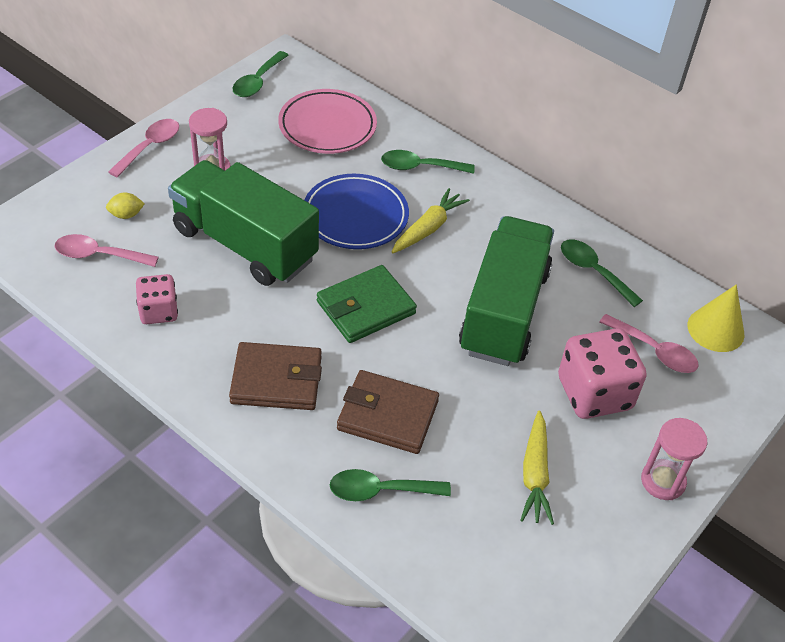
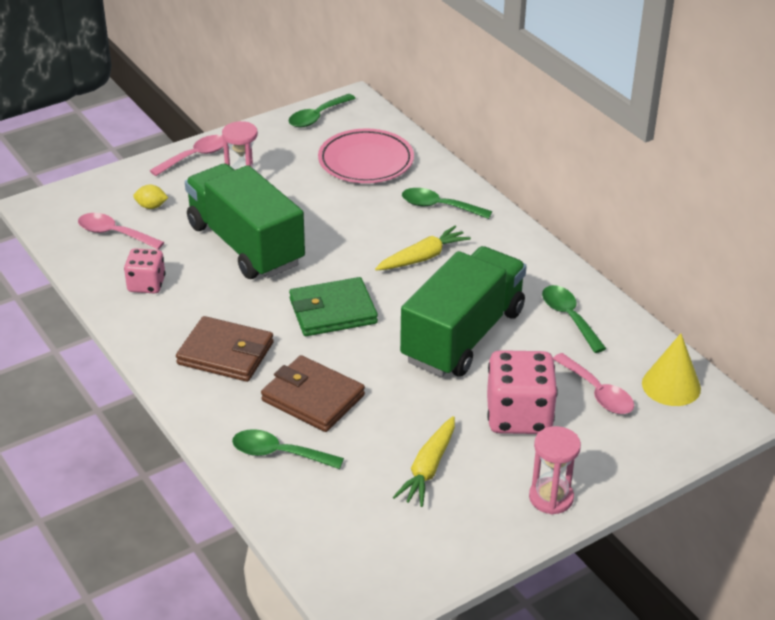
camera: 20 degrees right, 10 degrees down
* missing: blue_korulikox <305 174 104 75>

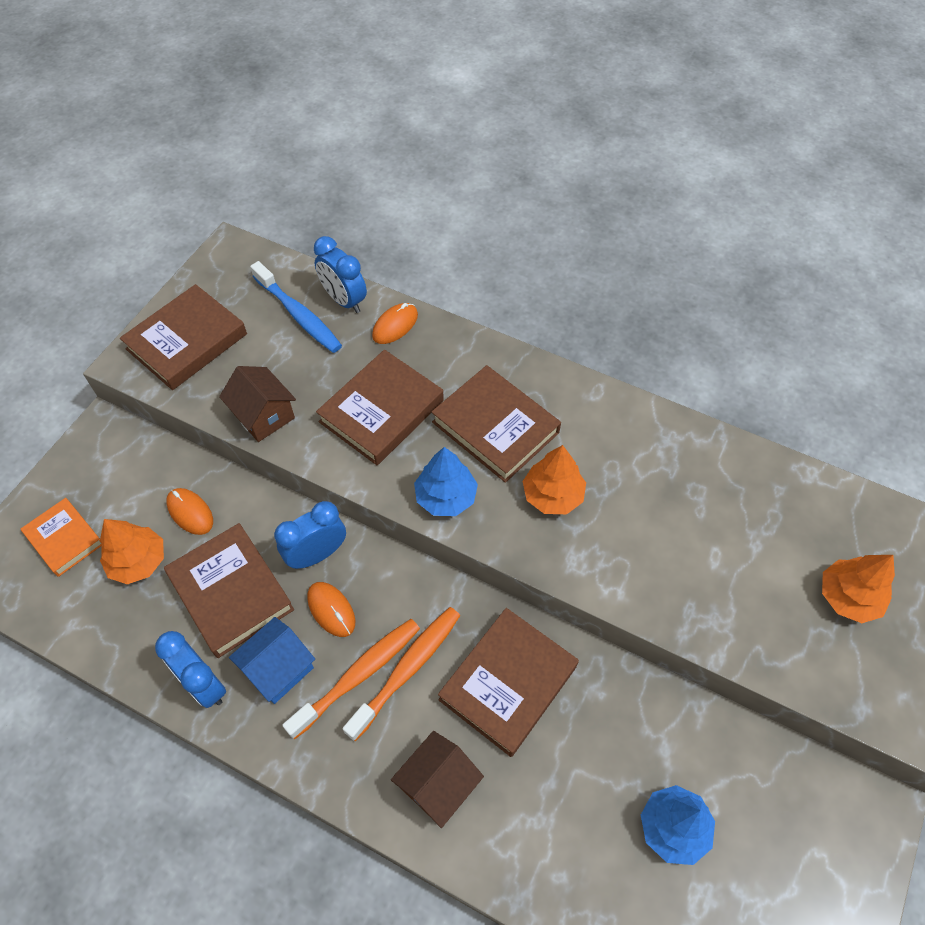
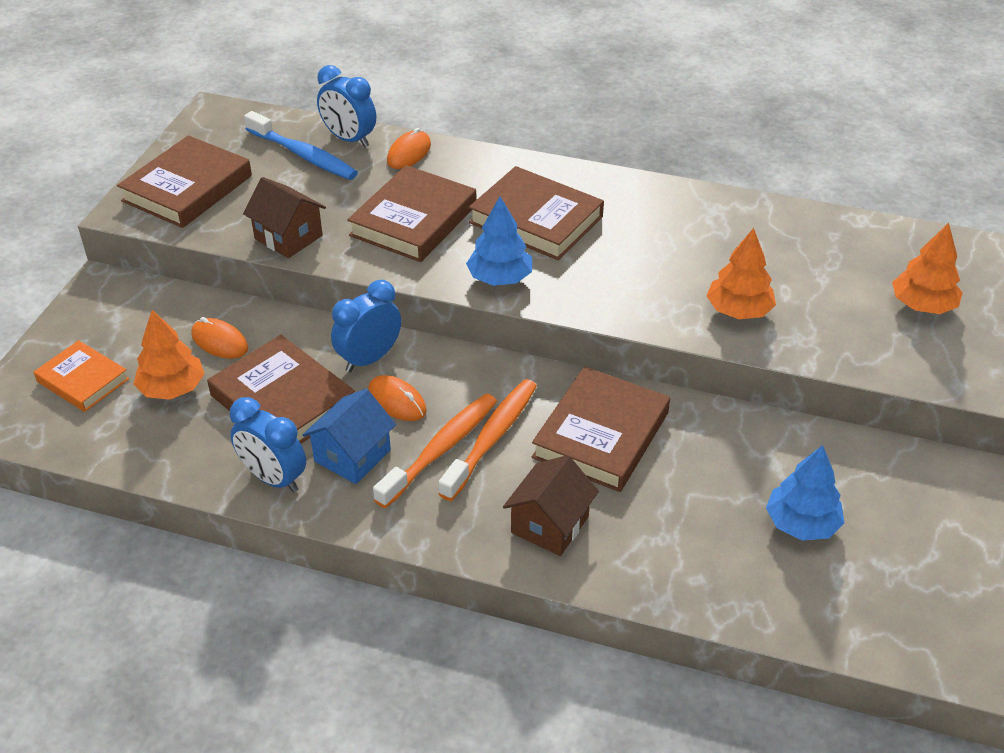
camera: 10 degrees left, 15 degrees down
* relocated: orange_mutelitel <523 445 63 69> to <706 228 70 91>

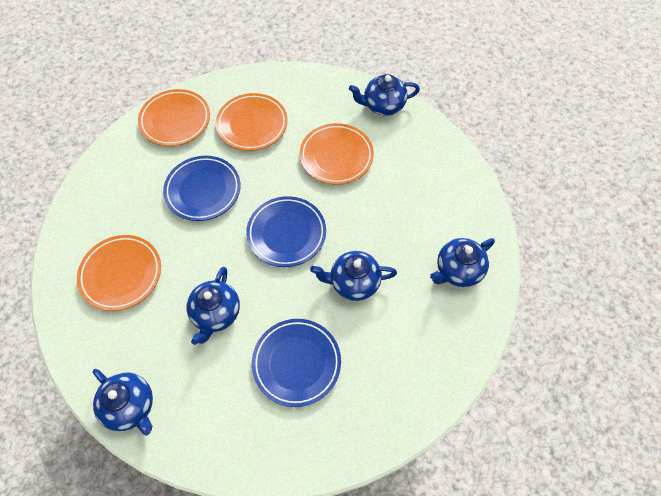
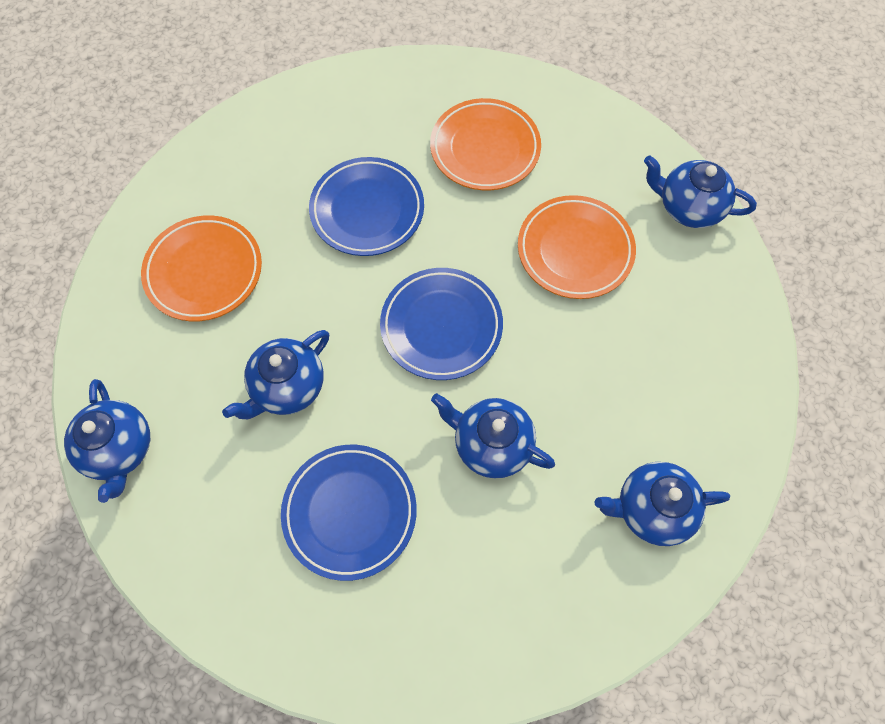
camera: 30 degrees right, 5 degrees up
* missing: orange_korulikox <138 89 72 57>

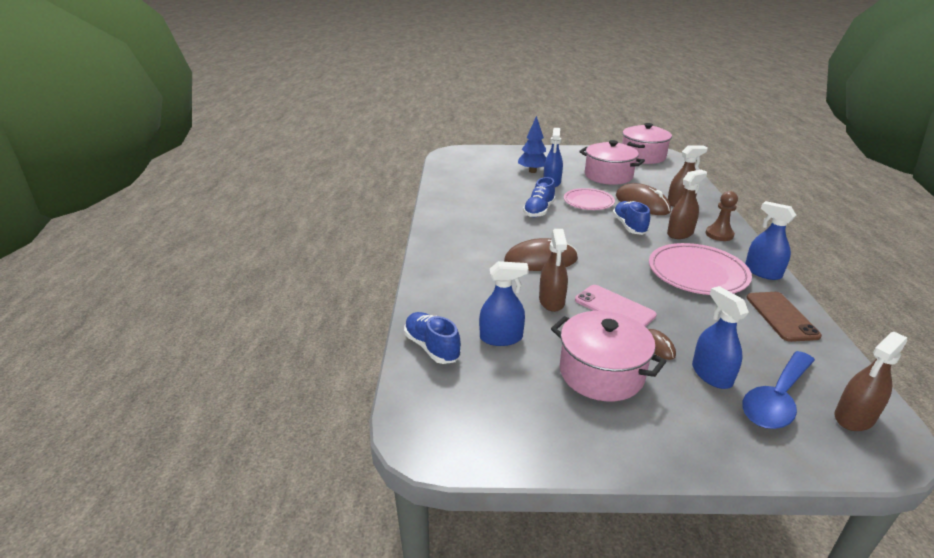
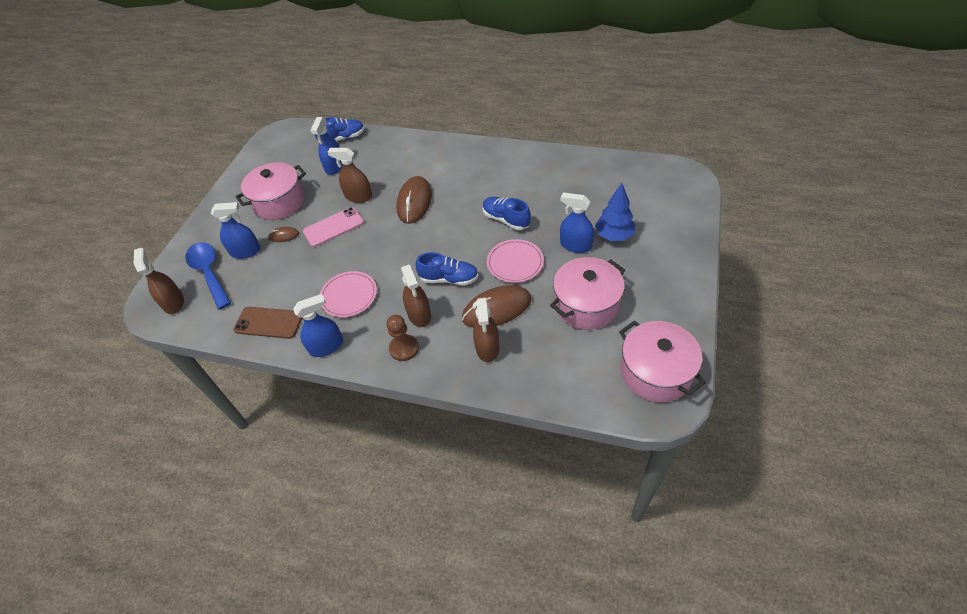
camera: 110 degrees right, 20 degrees up
* size: pink_korulikox <649 243 103 52> = <319 271 58 46> x0.65

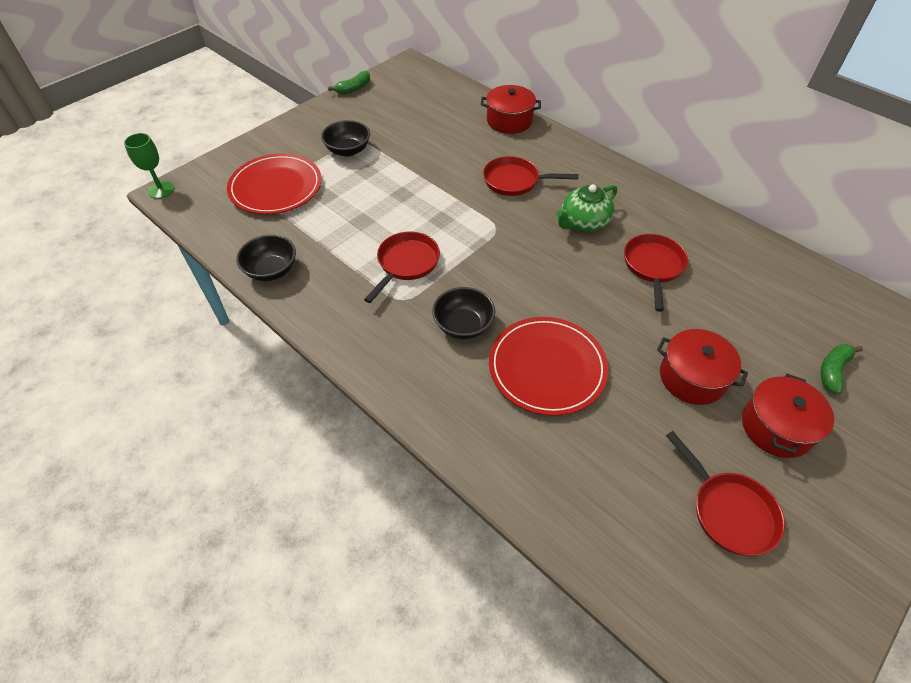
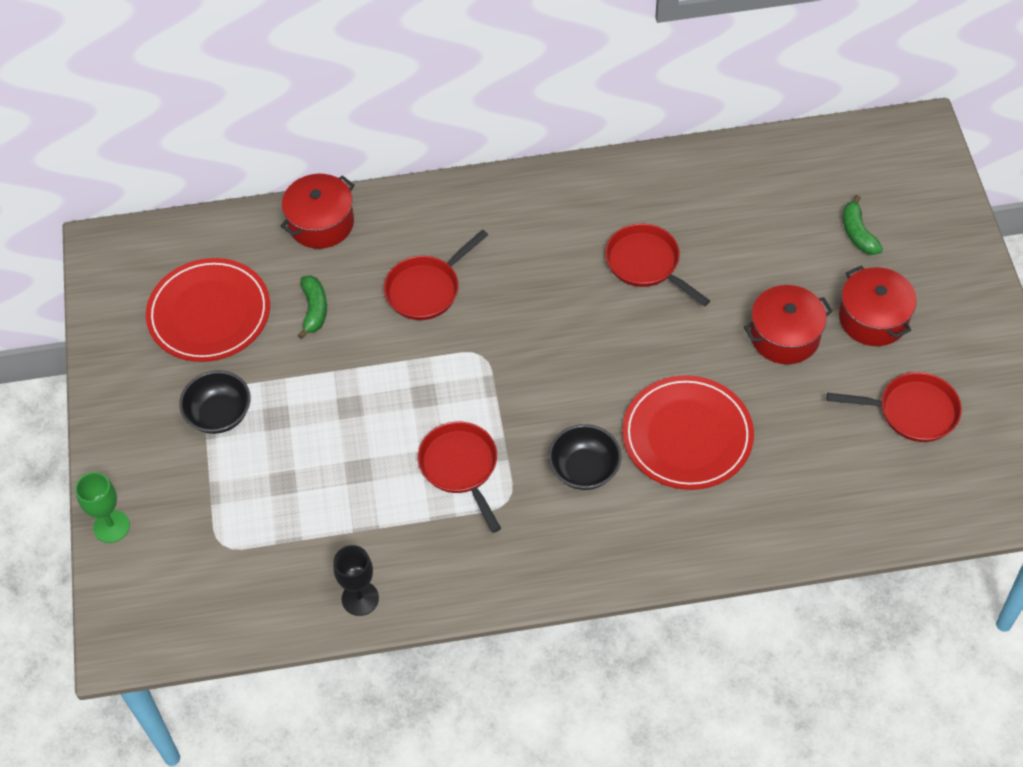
camera: 50 degrees left, 5 degrees up
* relocated: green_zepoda <328 71 42 24> to <298 275 29 64>
* relocated: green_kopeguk <124 133 50 66> to <75 472 55 71>
* relocated: red_korulikox <227 154 95 60> to <146 258 124 104>
* missing: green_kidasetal <556 184 61 48>
* exchanged: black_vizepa <236 235 60 46> to black_kopeguk <333 545 46 71>

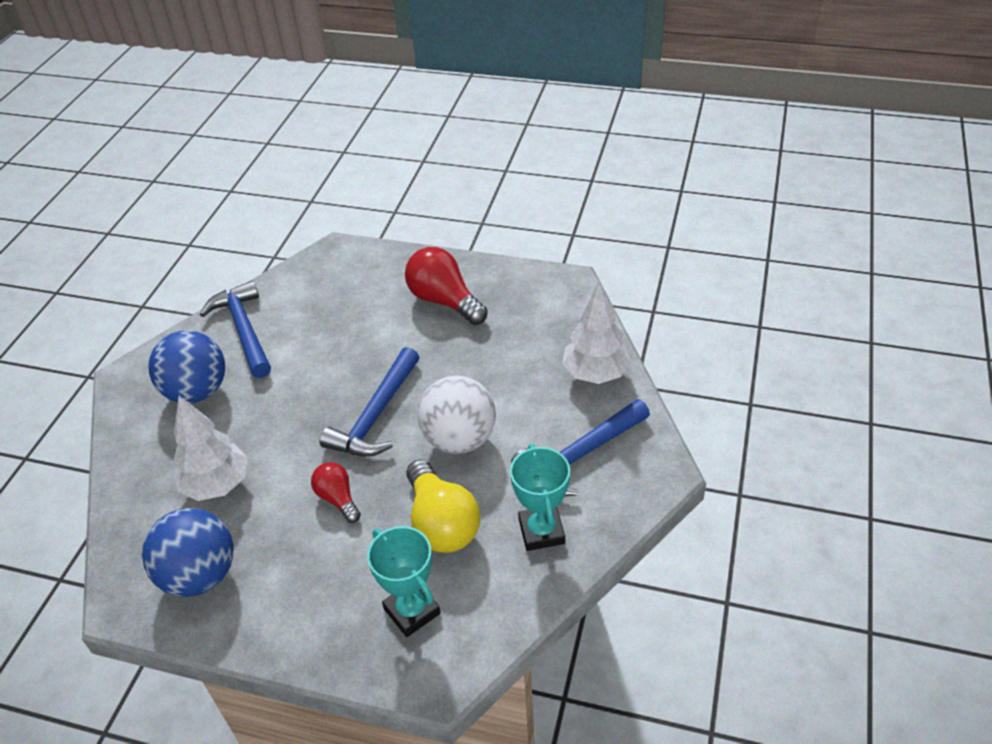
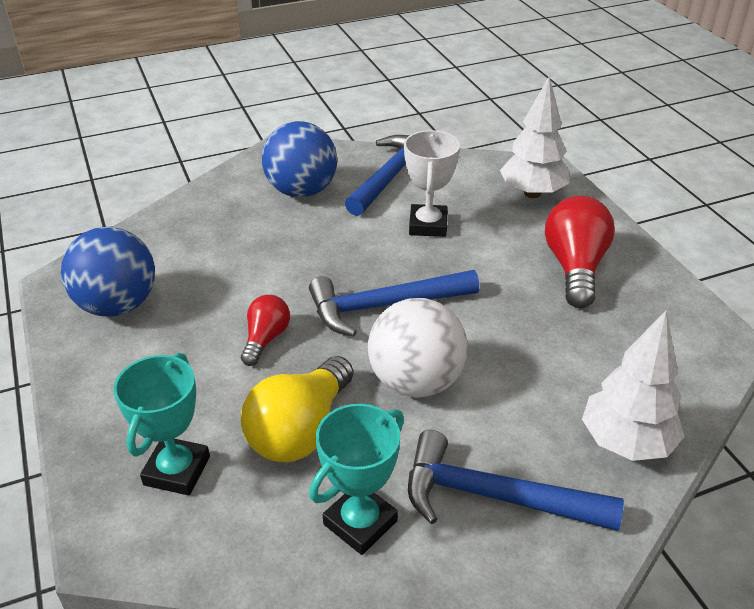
camera: 50 degrees right, 5 degrees down
* relocated: white_mutelitel <174 396 74 105> to <500 76 69 122>
* appeared: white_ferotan <404 130 56 107>

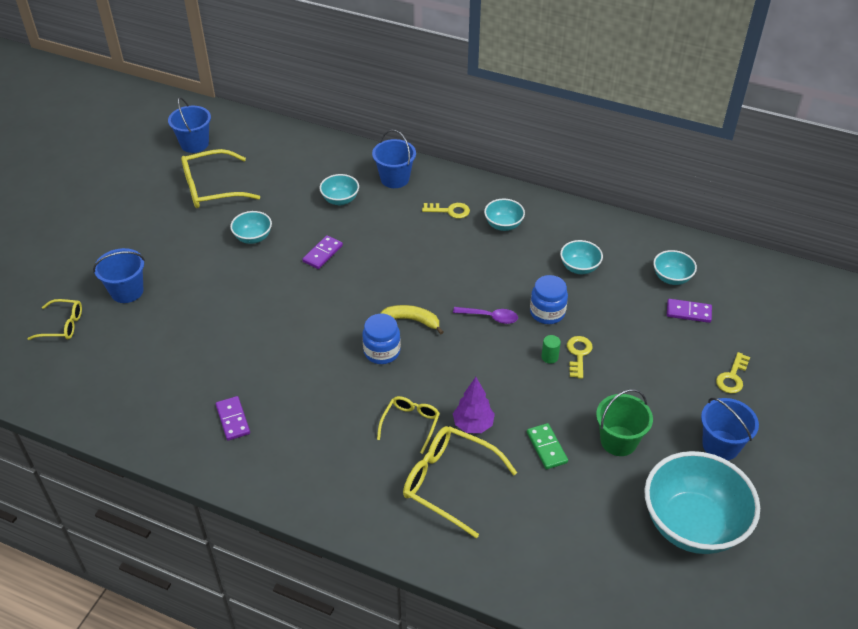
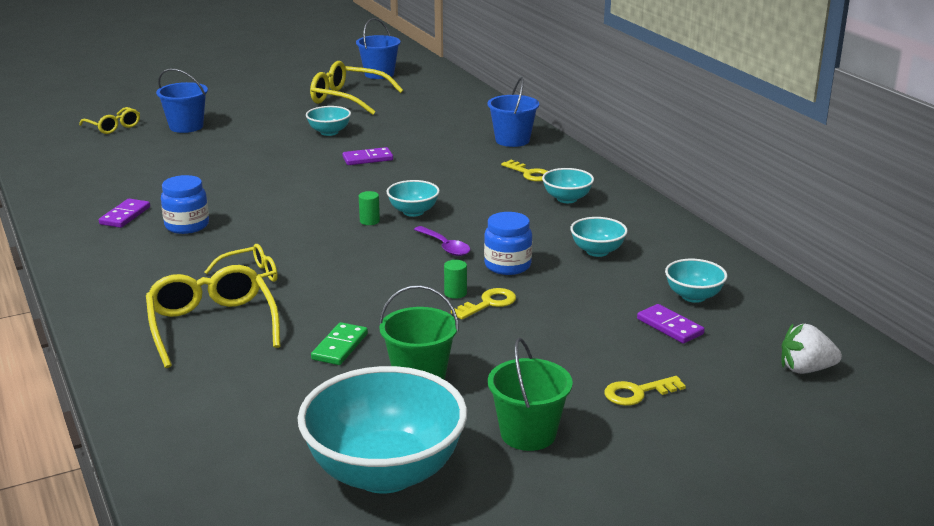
camera: 40 degrees right, 20 degrees down
* relocated: turquoise_vizepa <319 174 40 31> to <386 180 54 37>
* exchanged: yellow_zepoda <380 305 63 29> to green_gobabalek <359 191 21 34>
* relocated: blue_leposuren <362 314 39 50> to <161 175 48 59>
* missing: purple_mutelitel <453 377 42 56>
* colour: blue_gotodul <701 398 58 62> to green_gotodul <488 338 85 113>
* appeared: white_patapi <781 324 61 50>

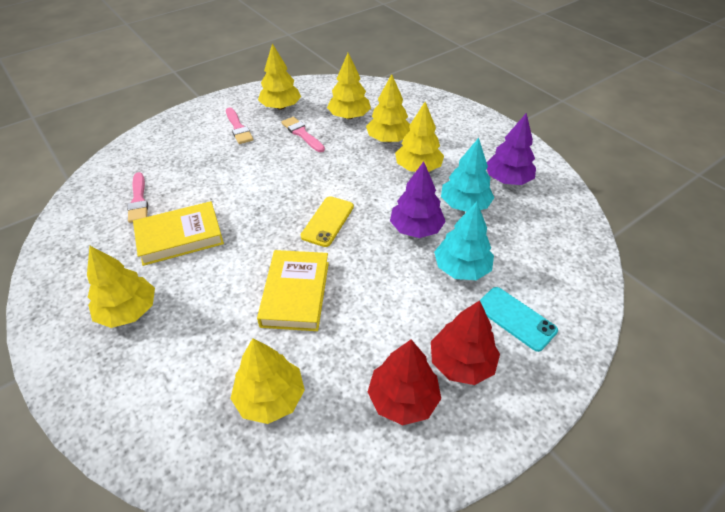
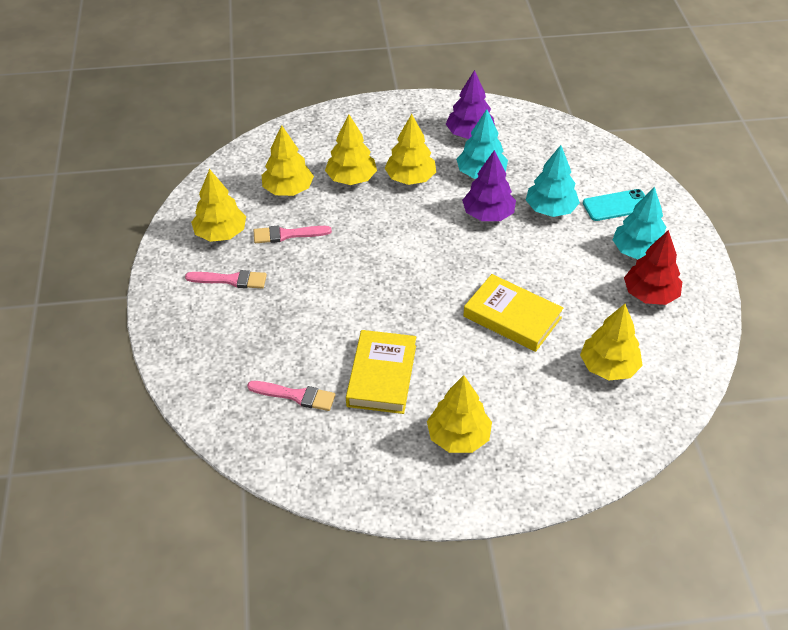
camera: 60 degrees left, 0 degrees up
* missing: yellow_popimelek <301 196 53 51>
* colour: red_mutelitel <431 300 69 85> to turquoise_mutelitel <612 187 54 73>

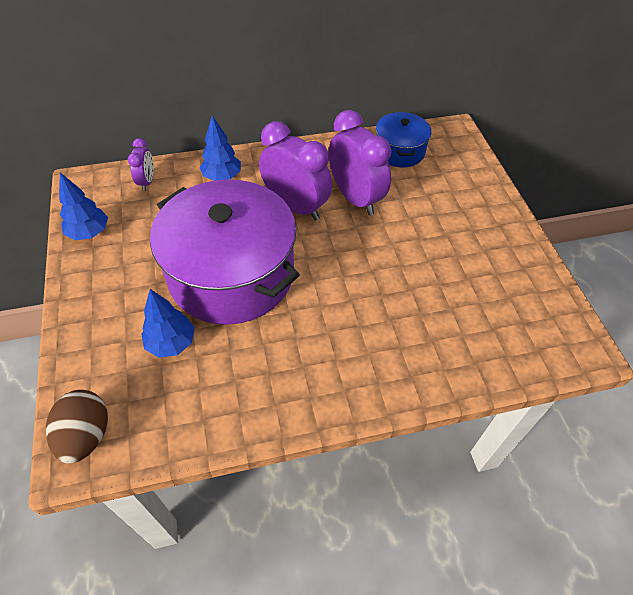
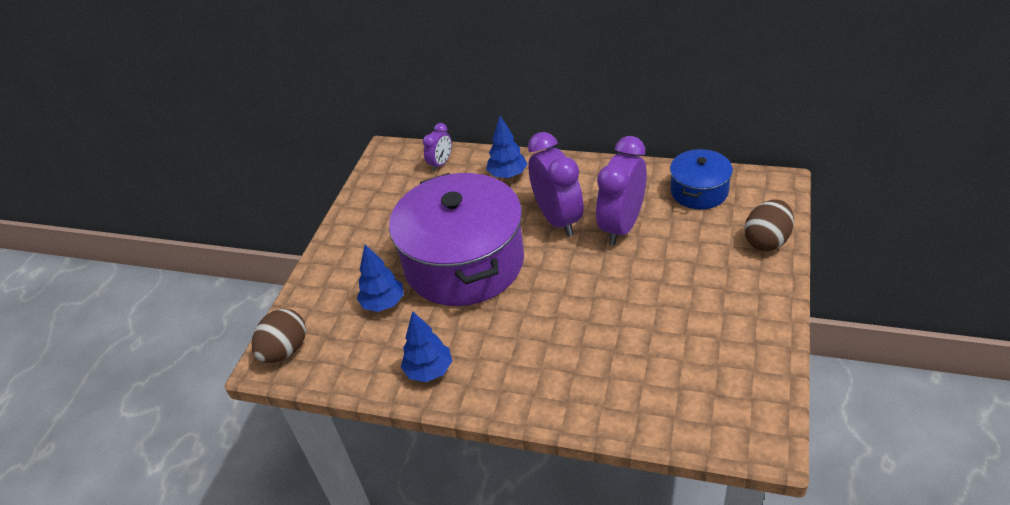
camera: 35 degrees right, 10 degrees down
* spun: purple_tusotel <329 110 62 105> = <596 136 51 109> 150 degrees counterclockwise
* relocated: blue_mutelitel <59 172 49 68> to <401 311 51 71>
* appeared: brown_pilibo <744 200 50 51>

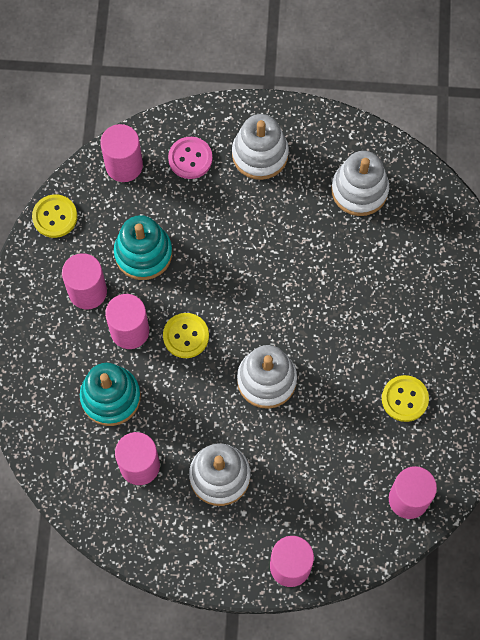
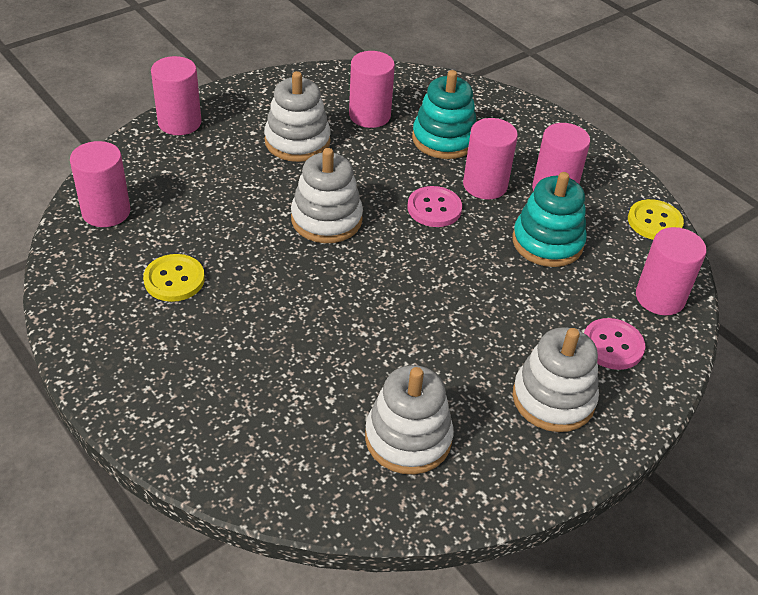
camera: 135 degrees right, 25 degrees down
* colour: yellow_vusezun <163 313 46 45> to pink_vusezun <408 186 54 41>

